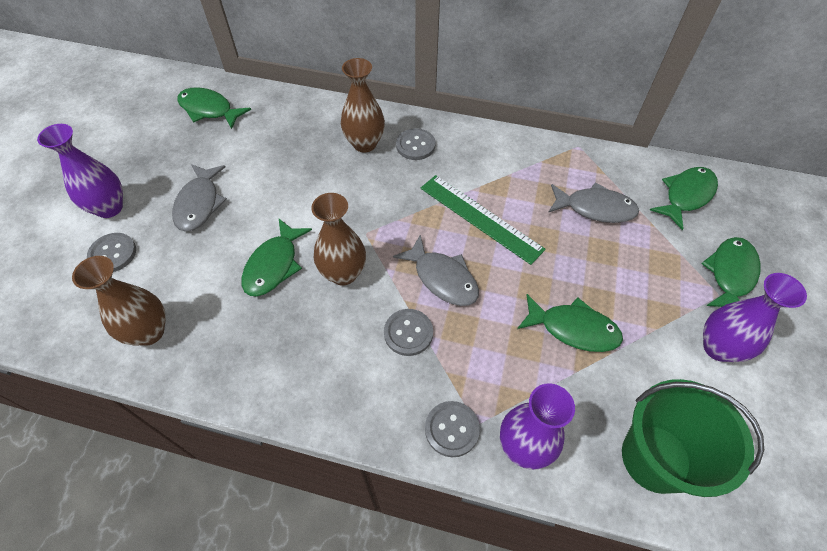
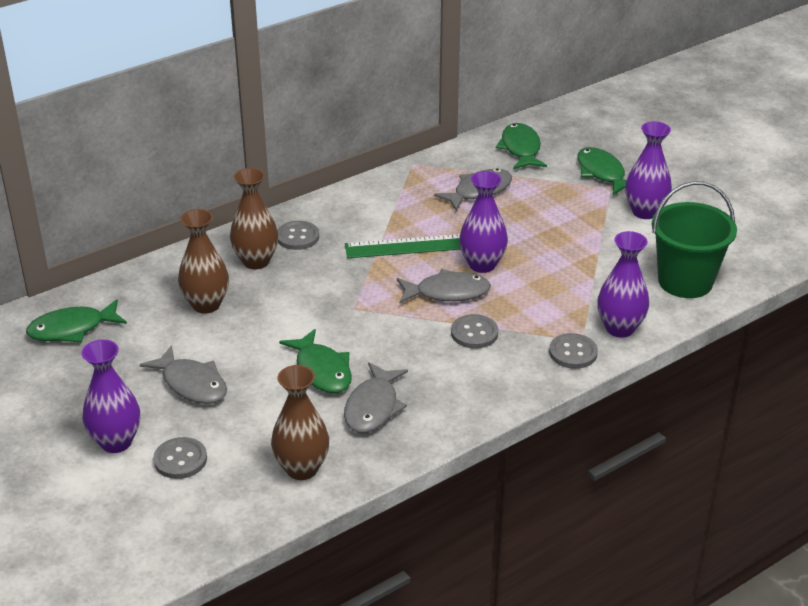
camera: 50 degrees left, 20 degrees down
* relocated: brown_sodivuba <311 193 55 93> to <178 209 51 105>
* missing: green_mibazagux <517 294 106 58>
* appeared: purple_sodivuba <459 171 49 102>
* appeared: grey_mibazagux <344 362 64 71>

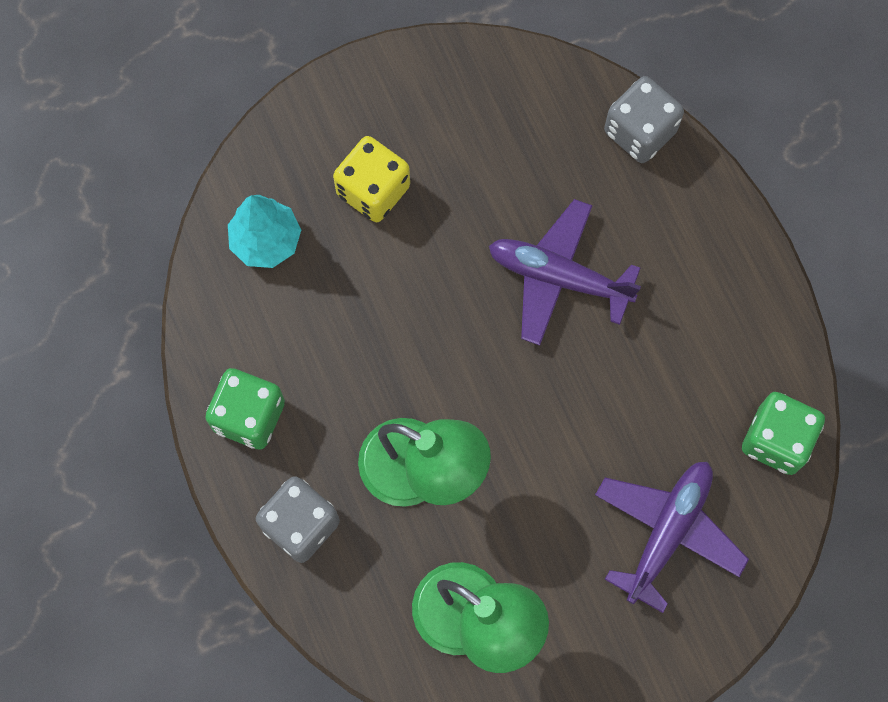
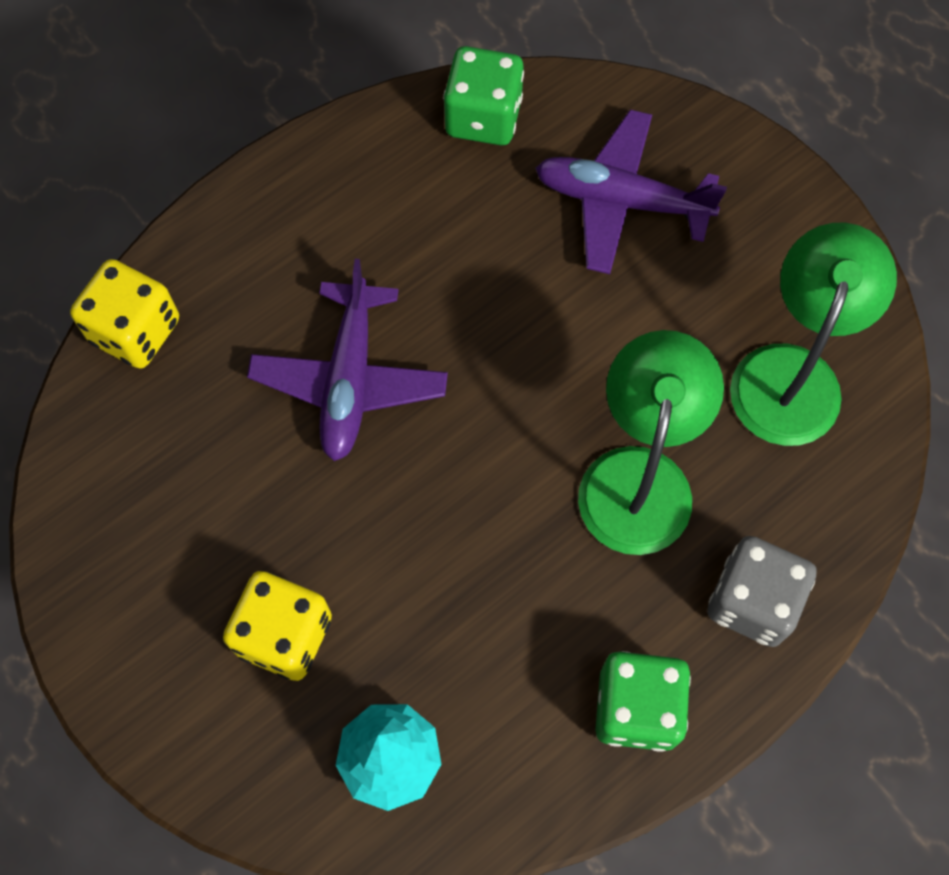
camera: 105 degrees left, 5 degrees down
* colour: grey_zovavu <604 76 80 87> to yellow_zovavu <70 259 109 110>

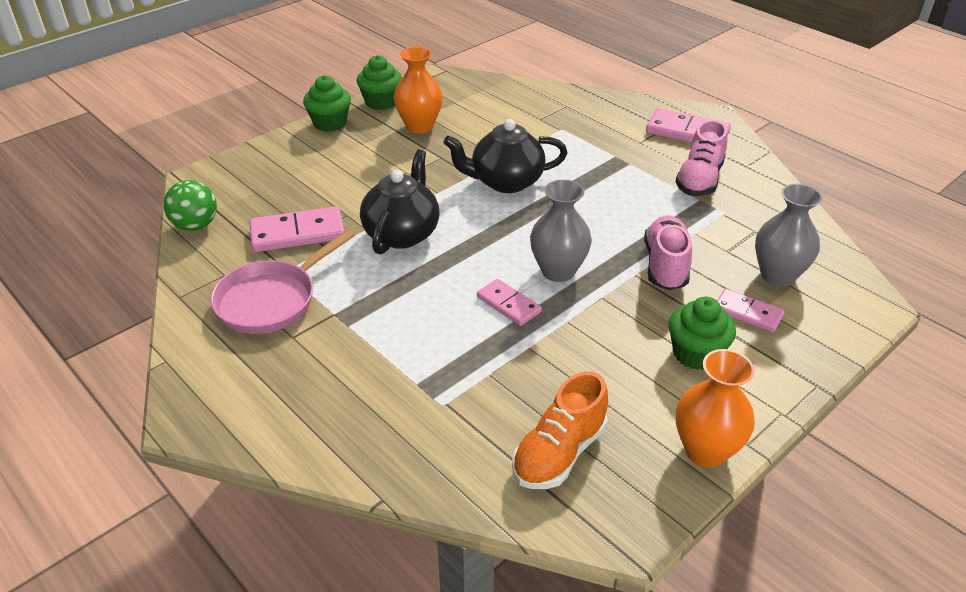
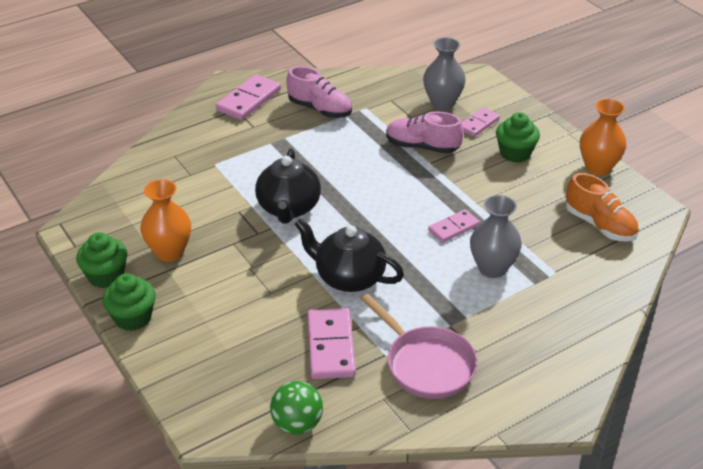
camera: 80 degrees left, 0 degrees up
* relocated: grey_sodivuba <530 180 62 102> to <470 195 52 83>

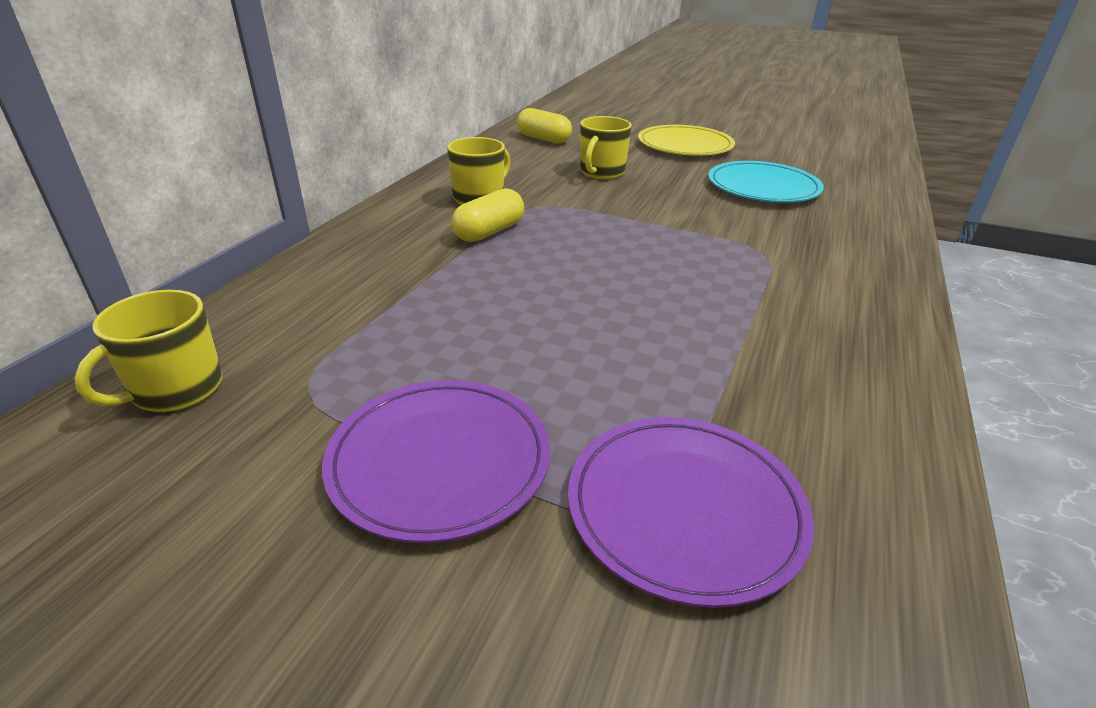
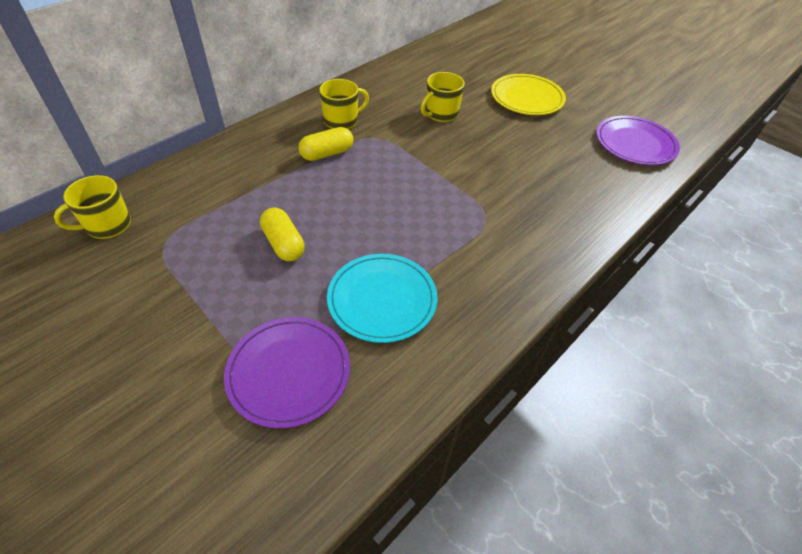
camera: 20 degrees right, 15 degrees up
* relocated: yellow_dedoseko <517 108 55 36> to <260 207 45 54>
* relocated: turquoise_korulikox <708 161 116 41> to <327 254 110 89>
* relocated: purple_korulikox <322 380 228 163> to <596 116 84 49>

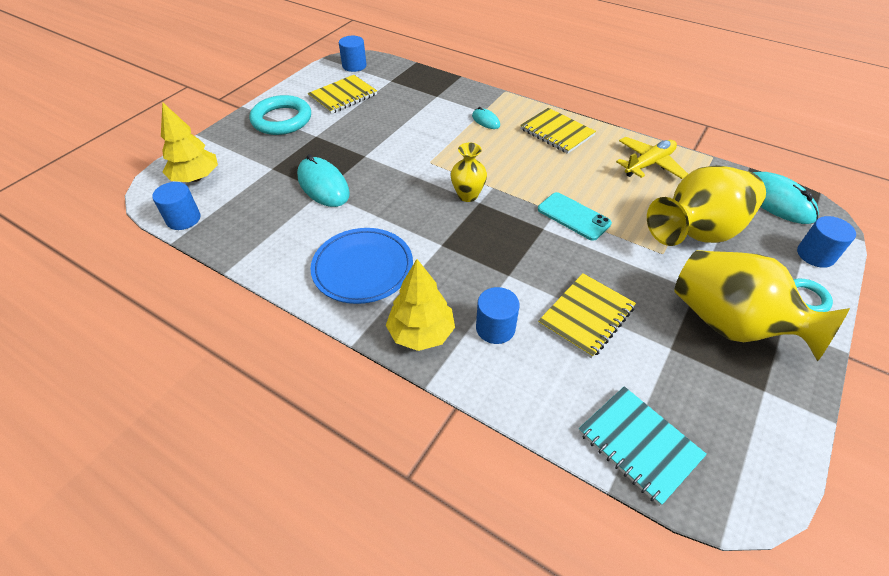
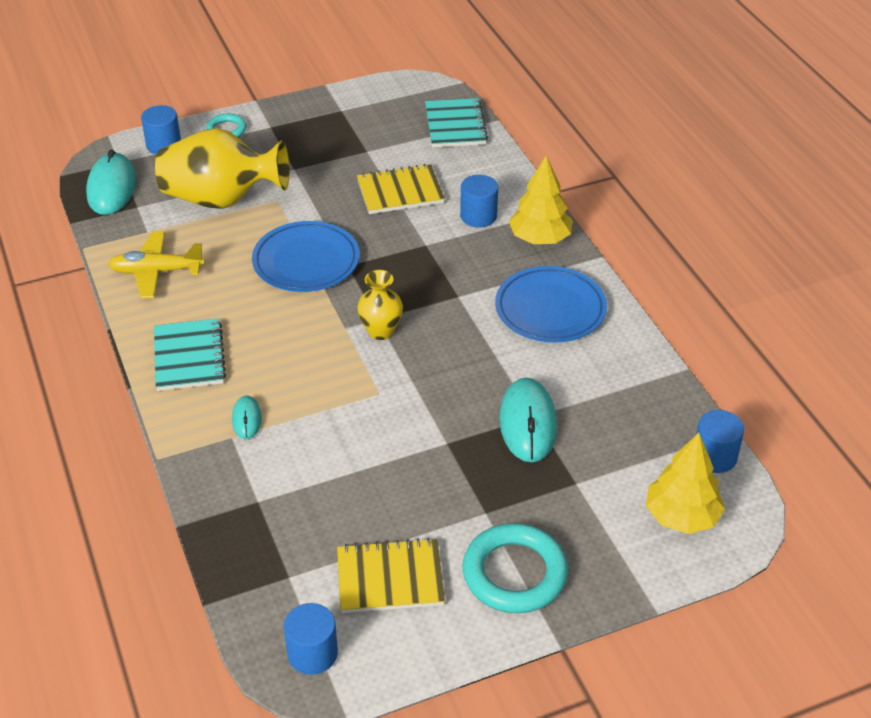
camera: 145 degrees left, 5 degrees down
* colour: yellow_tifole <520 108 76 46> to turquoise_tifole <154 318 72 73>
* exchanged: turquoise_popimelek <538 192 74 49> to blue_korulikox <252 221 108 71>
* missing: yellow_sodivuba <674 250 176 112>

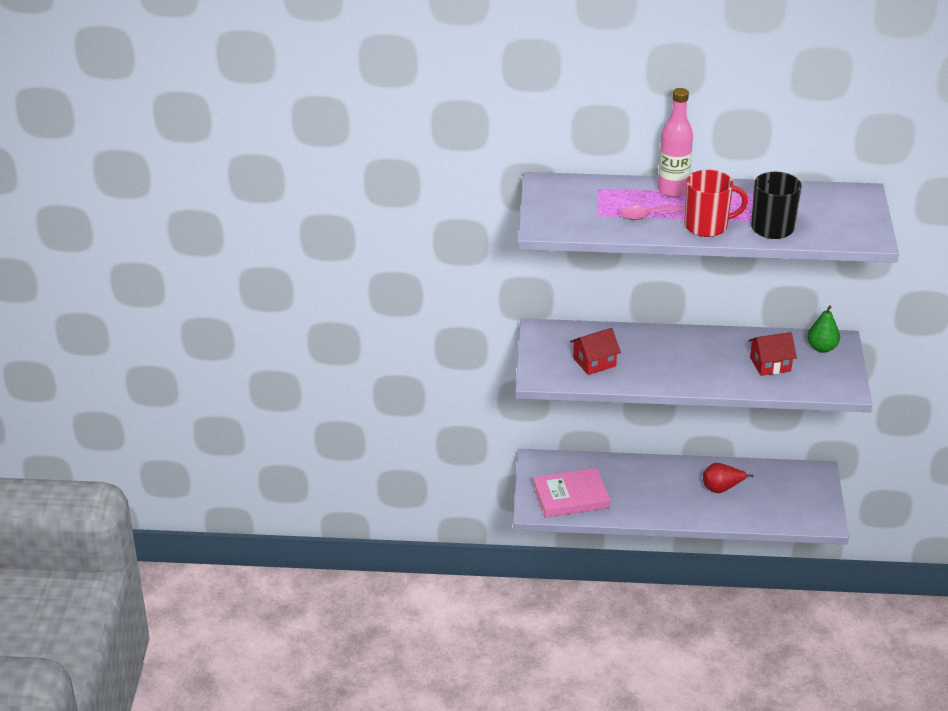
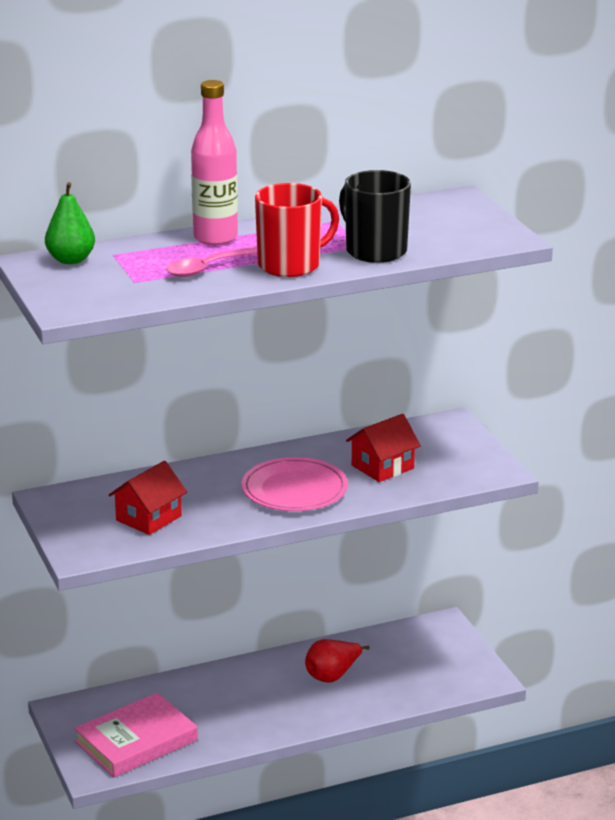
camera: 25 degrees left, 10 degrees down
* relocated: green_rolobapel <807 305 33 48> to <45 182 50 82>
* appeared: pink_korulikox <242 457 106 54>

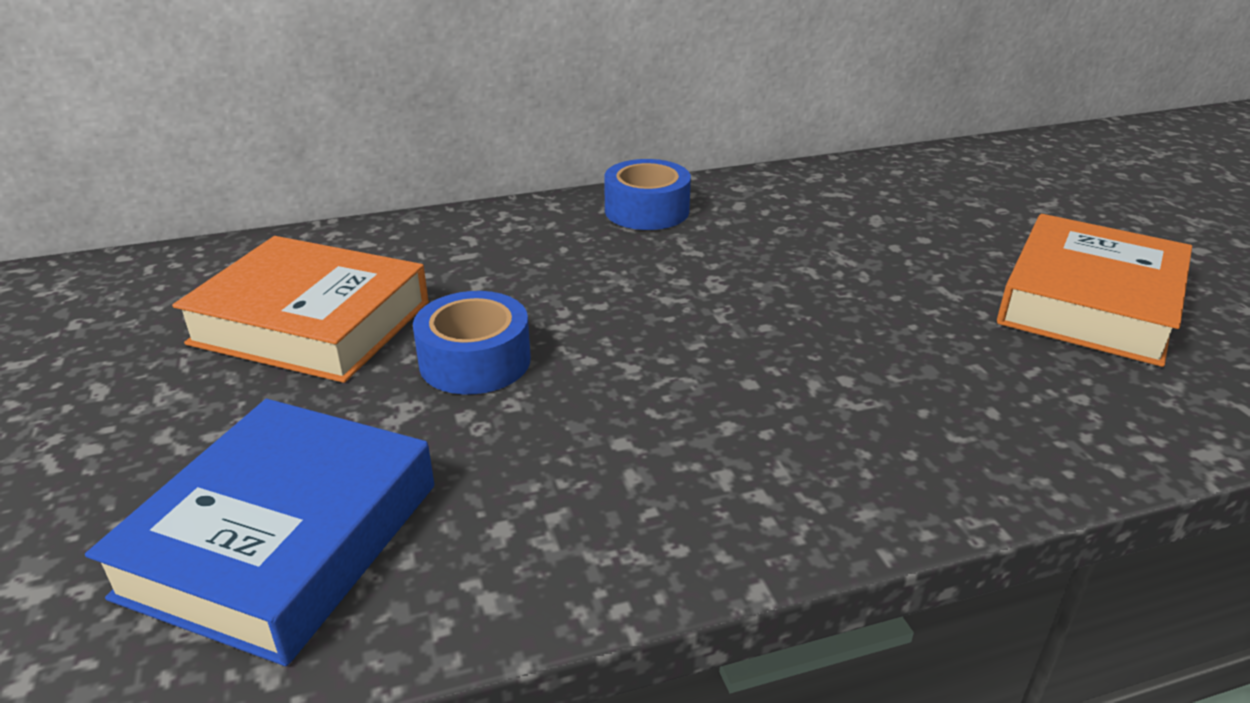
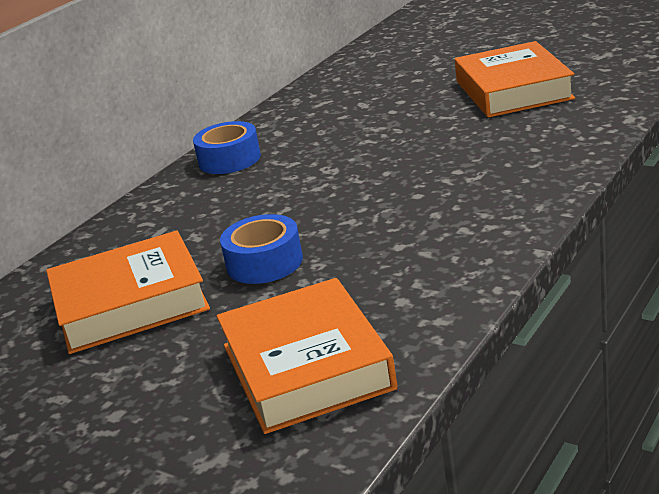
camera: 35 degrees left, 5 degrees down
* colour: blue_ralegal <85 399 349 267> to orange_ralegal <217 278 180 156>

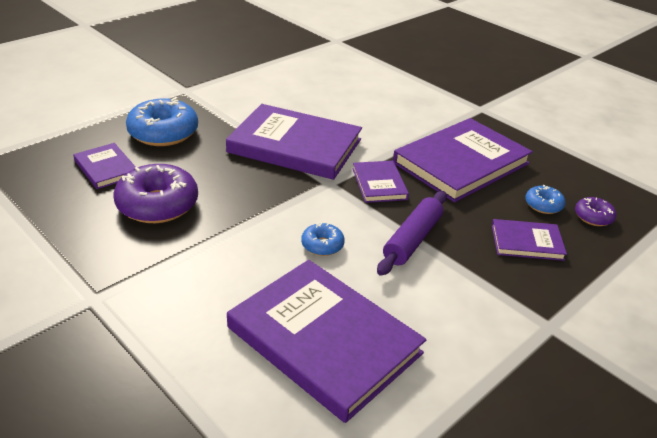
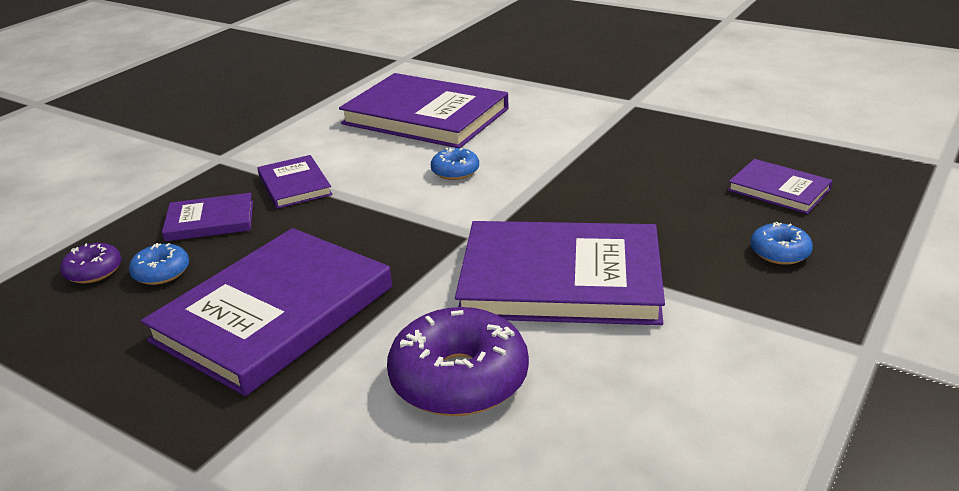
camera: 170 degrees right, 5 degrees down
* size: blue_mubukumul <126 98 72 48> = <750 222 63 43> x0.50
* relocated: purple_ralegal <353 161 56 42> to <258 155 75 54>
* relocated: purple_mubukumul <114 164 84 59> to <387 307 142 109>
* missing: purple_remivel <377 191 70 85>

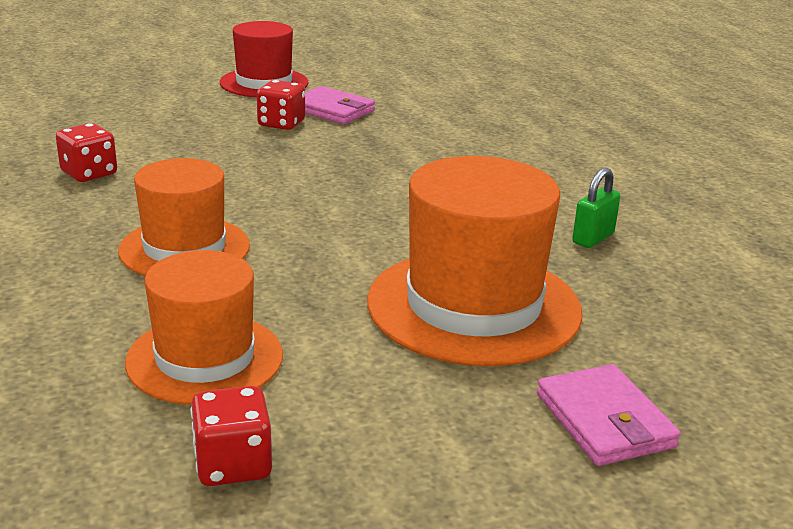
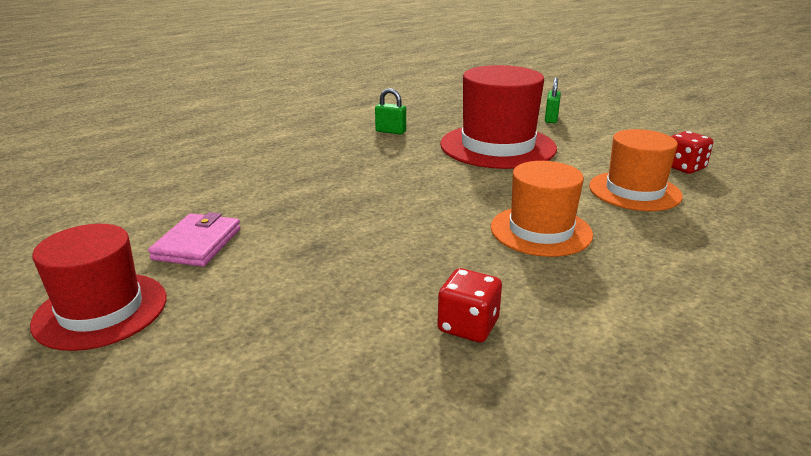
camera: 110 degrees left, 0 degrees up
* missing: red_zovavu <257 80 48 50>
* colour: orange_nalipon <367 156 215 210> to red_nalipon <440 65 117 104>
* exchanged: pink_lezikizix <537 364 144 102> to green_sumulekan <545 78 16 45>

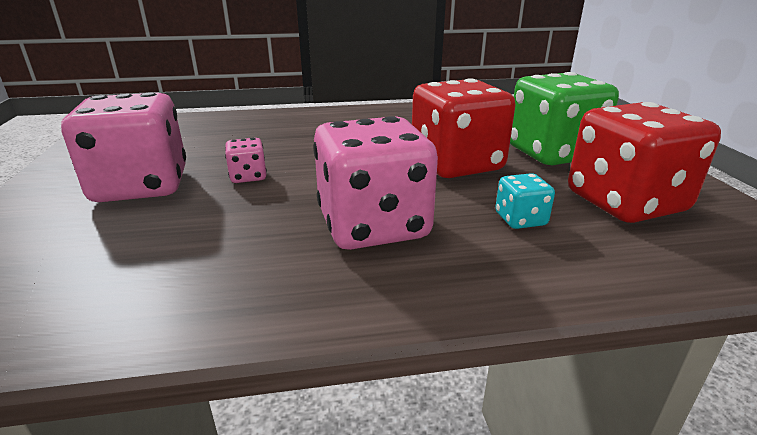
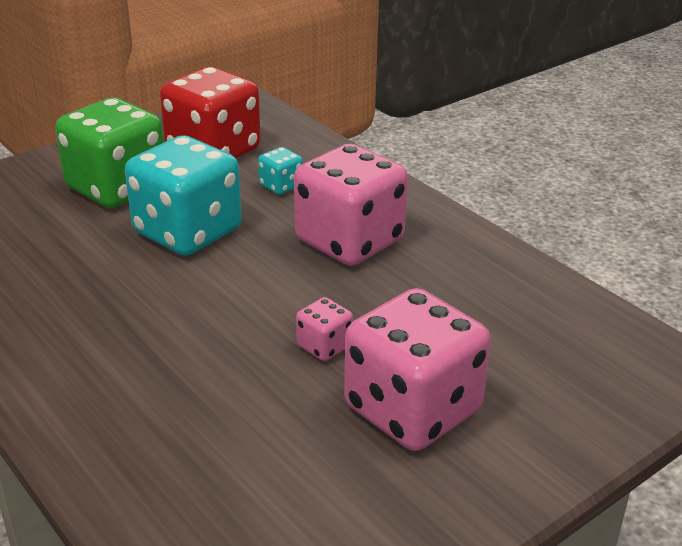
camera: 120 degrees left, 5 degrees up
* colour: red_zovavu <412 79 103 99> to turquoise_zovavu <125 135 116 121>

